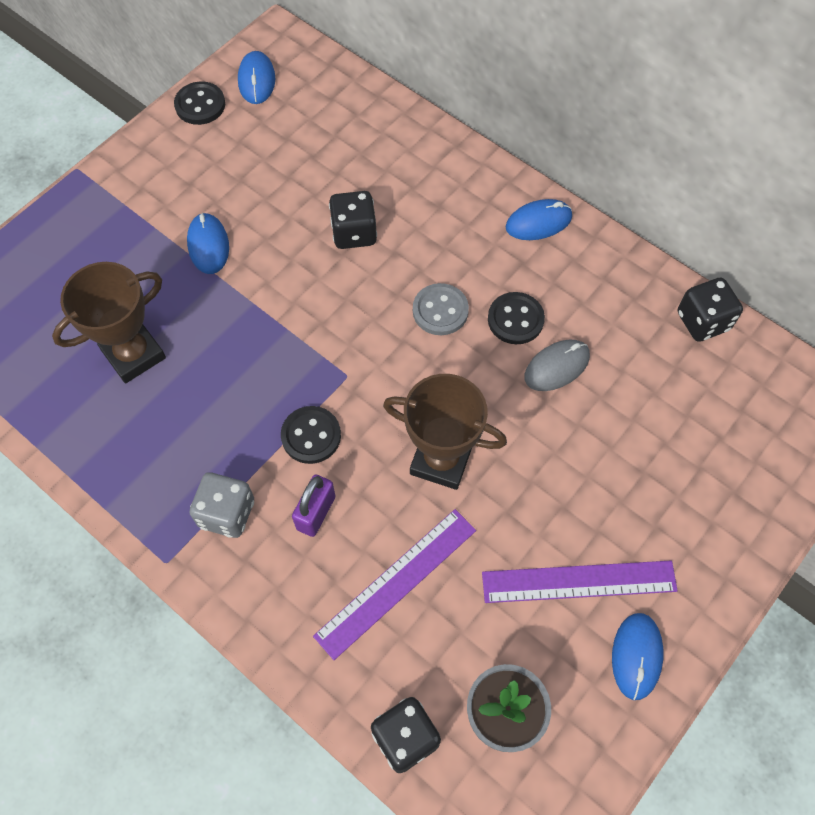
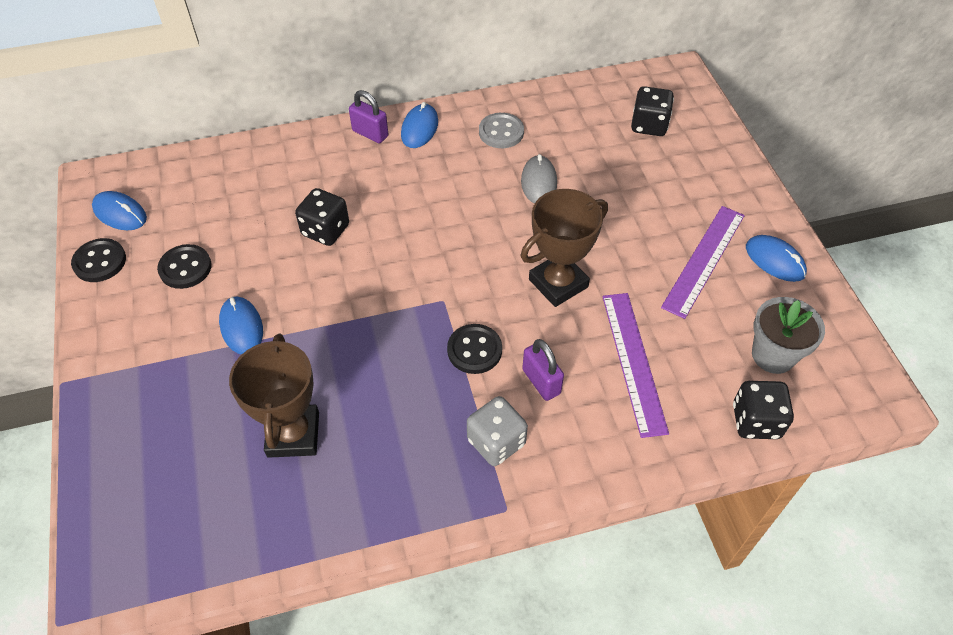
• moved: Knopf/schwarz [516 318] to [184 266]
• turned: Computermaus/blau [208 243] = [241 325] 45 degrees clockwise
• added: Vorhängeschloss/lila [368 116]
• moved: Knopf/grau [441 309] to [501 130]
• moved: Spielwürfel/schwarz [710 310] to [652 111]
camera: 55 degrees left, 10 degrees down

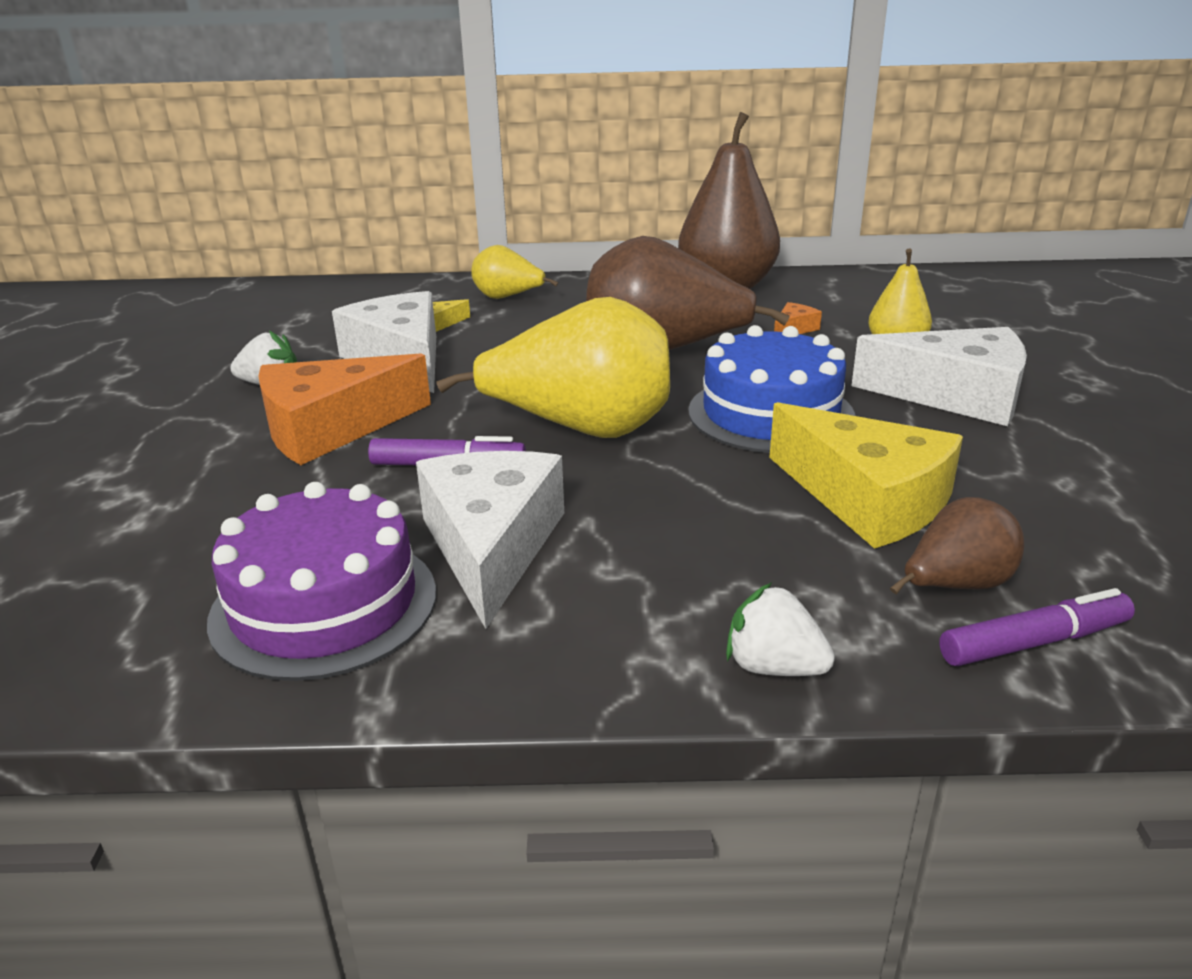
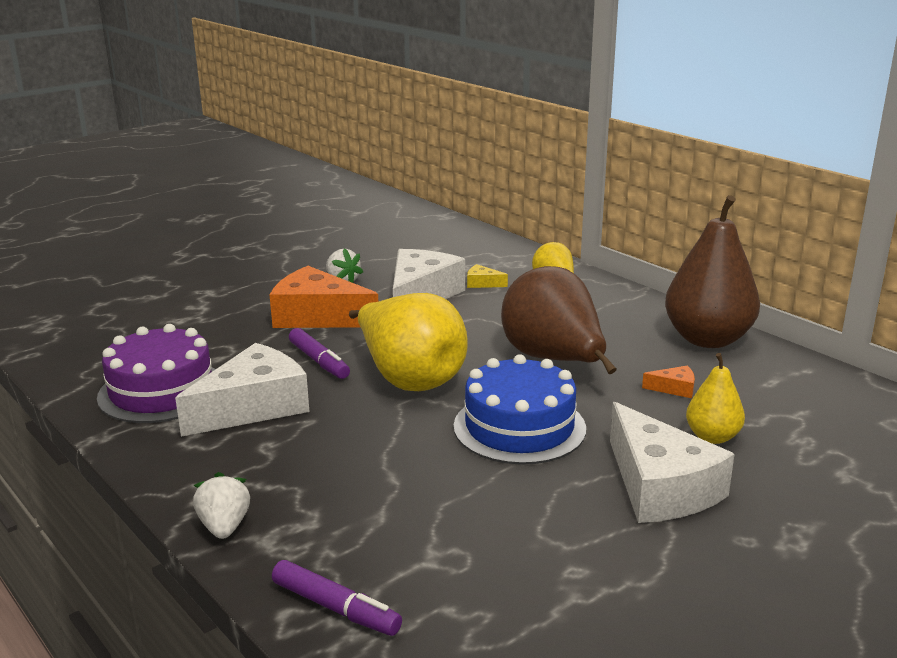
• removed: Käse/gelb [866 475]
• removed: Birne/braun [957 545]
camera: 50 degrees right, 5 degrees down

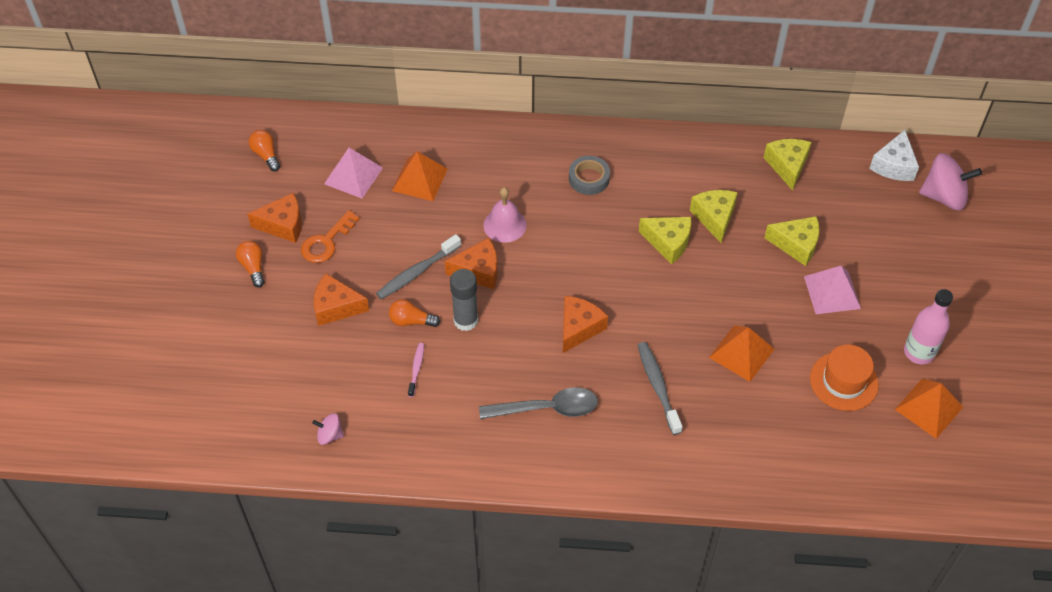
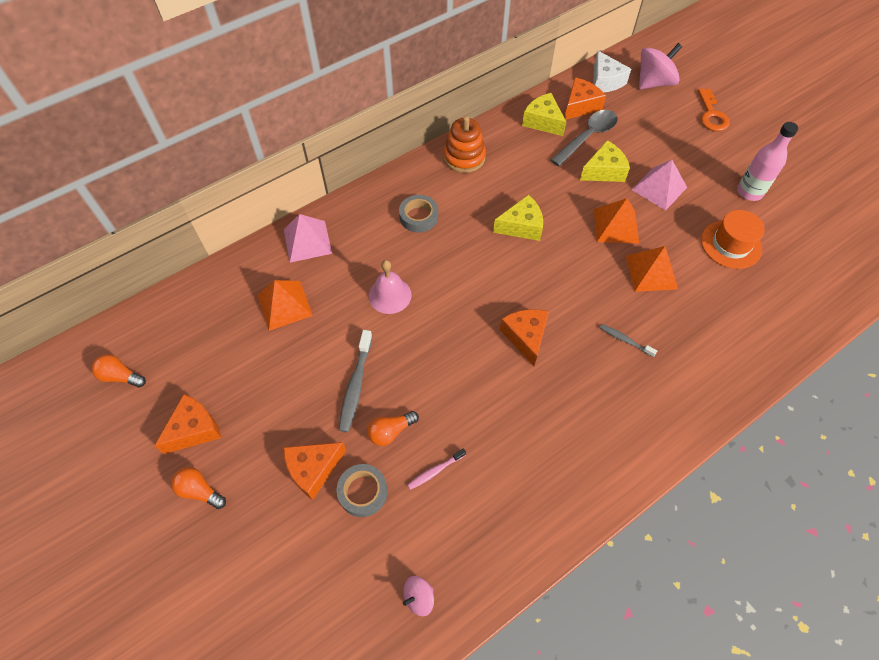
• moved: Pyramide/rosa [353 173] to [308 238]
• added: Klebeband/grau [362 490]
• turned: Zahnbürste/rosa [416 370] = [437 469] 90 degrees counterclockwise
• added: Stapelspielzeug/orange [464 144]
• moved: Löffel/grau [538 403] to [584 138]
• moved: Käse/orange [471 263] to [585 98]
• moved: Pyramide/orange [929 409] to [616 221]
• resized: Zahnbürste/grau [660 388] = [628 340] x0.58
• moved: Schlüssel/orange [330 236] to [714 109]
• removed: Klebestift/grau [464 300]
• removed: Käse/gelb [714 216]
camera: 40 degrees left, 5 degrees up

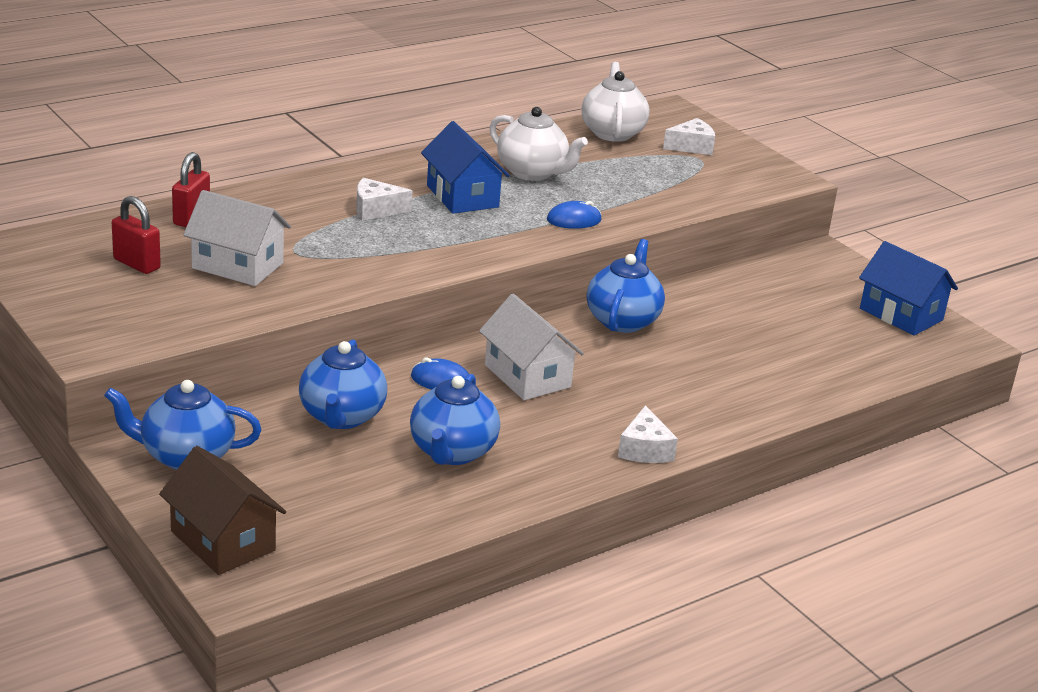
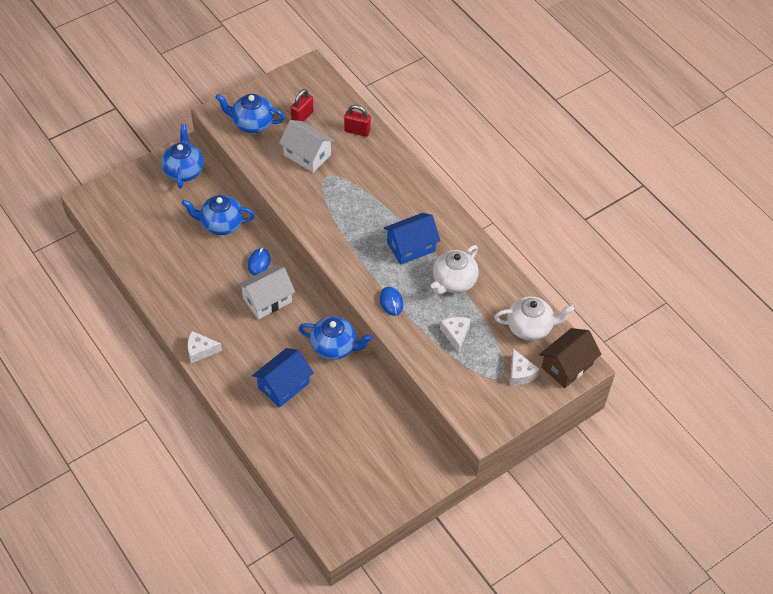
• moved: Teekanne/blau [455 419] to [250 113]
• moved: Haus/blau [908 288] to [283 378]
• turned: Haus/weiß [237 238] = [307 146] 75 degrees counterclockwise
• moved: Käse/weiß [384 199] to [455 335]
• moved: Haus/braun [222 510] to [570 358]
camera: 90 degrees right, 25 degrees up

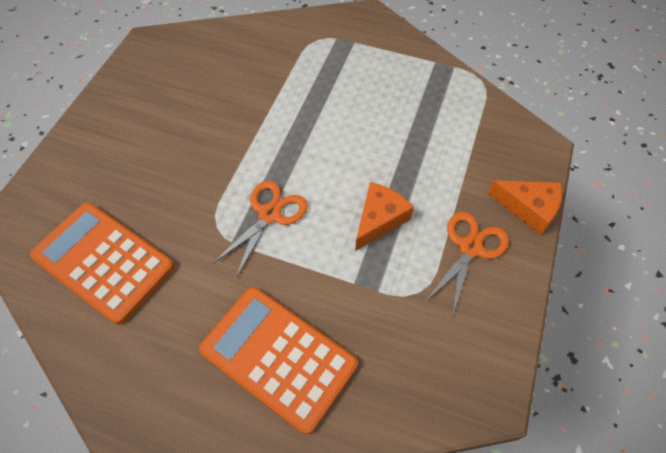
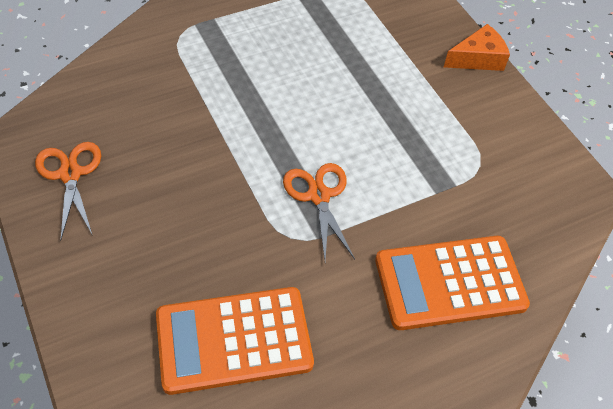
• moved: Schere/orange [467 264] to [68 191]
• removed: Käse/orange [384 216]
camera: 50 degrees left, 5 degrees down

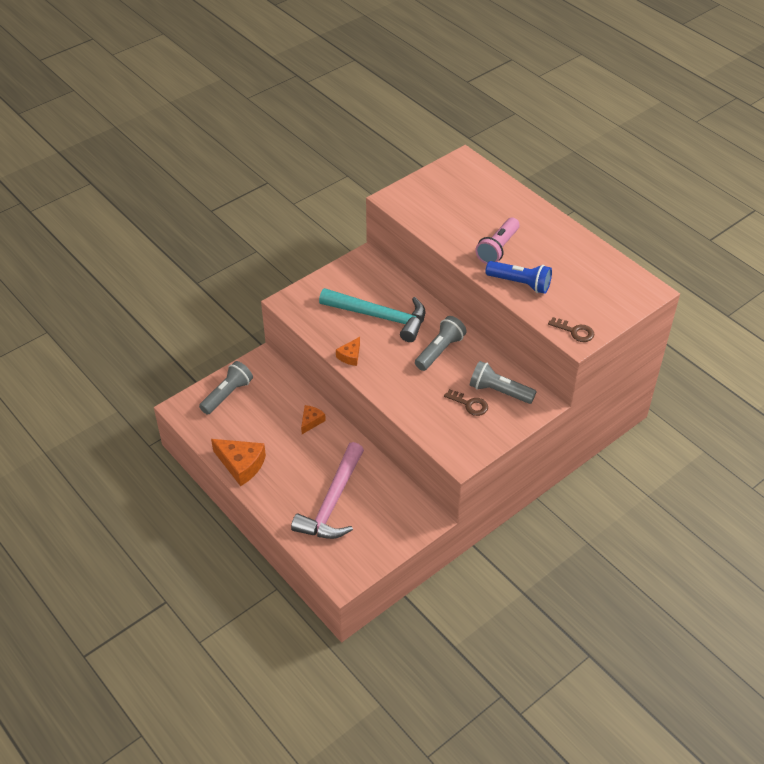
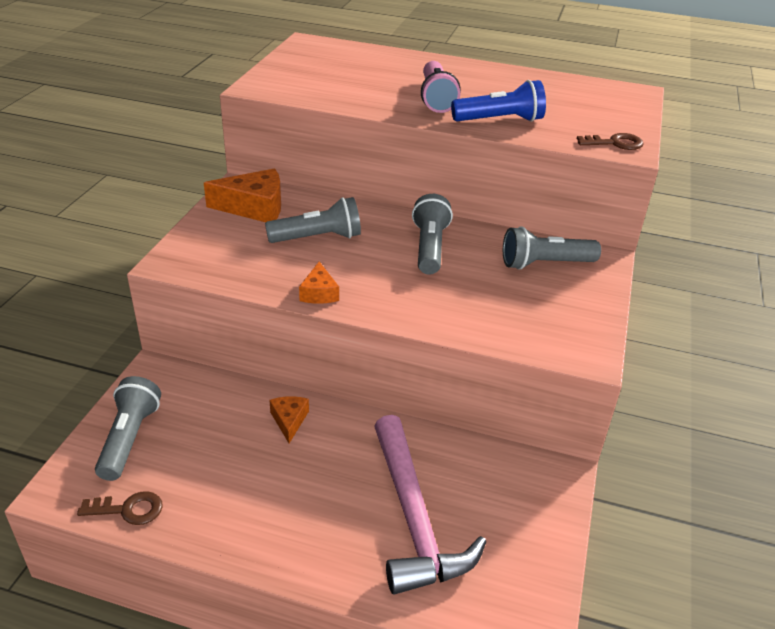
• moved: Schlüssel/braun [466 402] to [120 508]
• moved: Käse/orange [238 462] to [242 195]
• replaced: Hammer/türkis [372 315] to Taschenlampe/grau [313 220]
camera: 35 degrees left, 10 degrees down

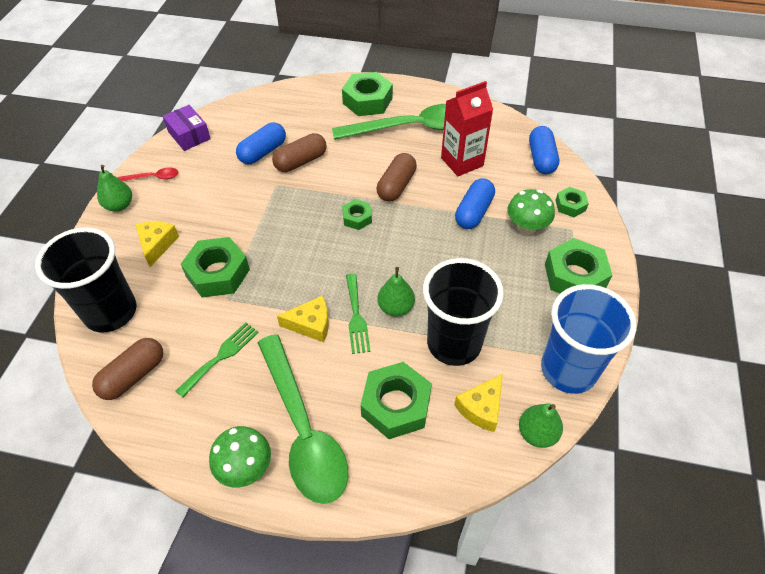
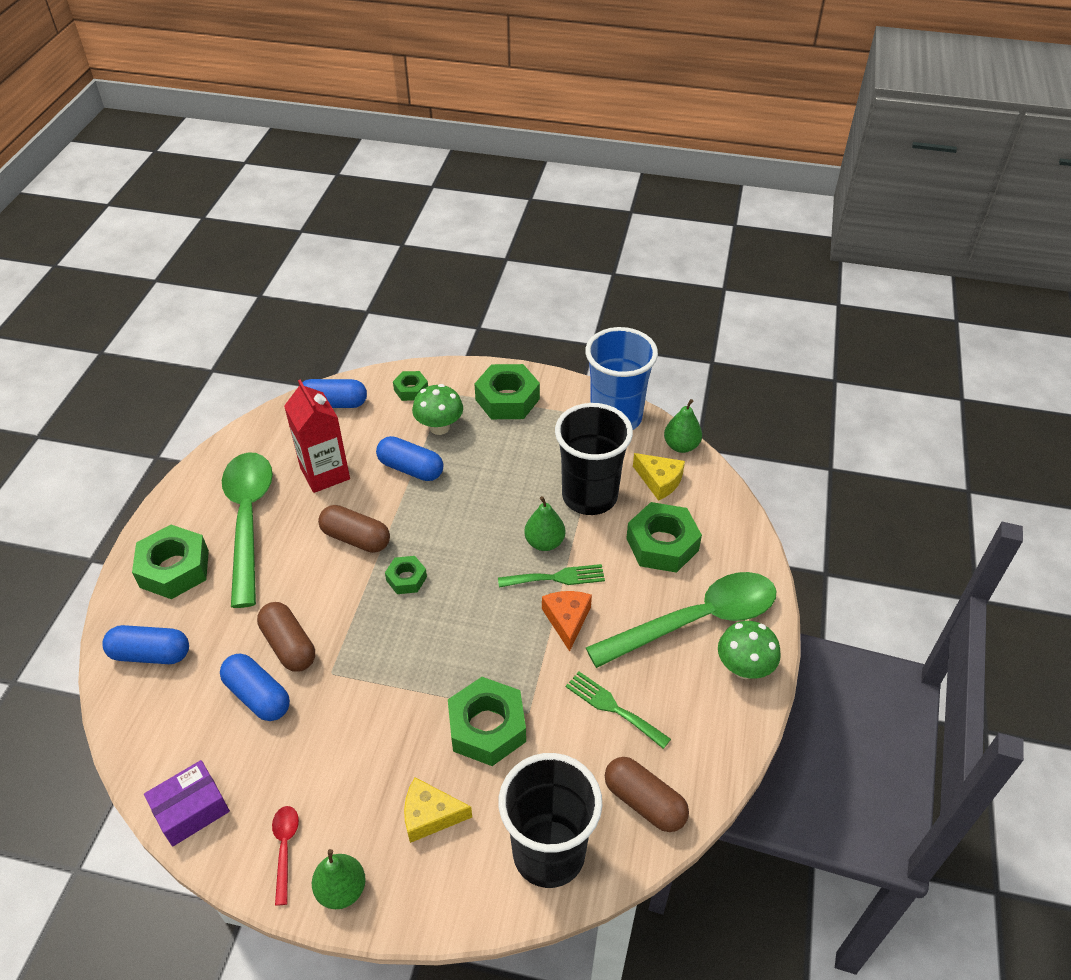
• added: Kapsel/blau [145 644]
• recoloured: Käse/gelb [303 319] to Käse/orange [567 621]
camera: 90 degrees left, 5 degrees down

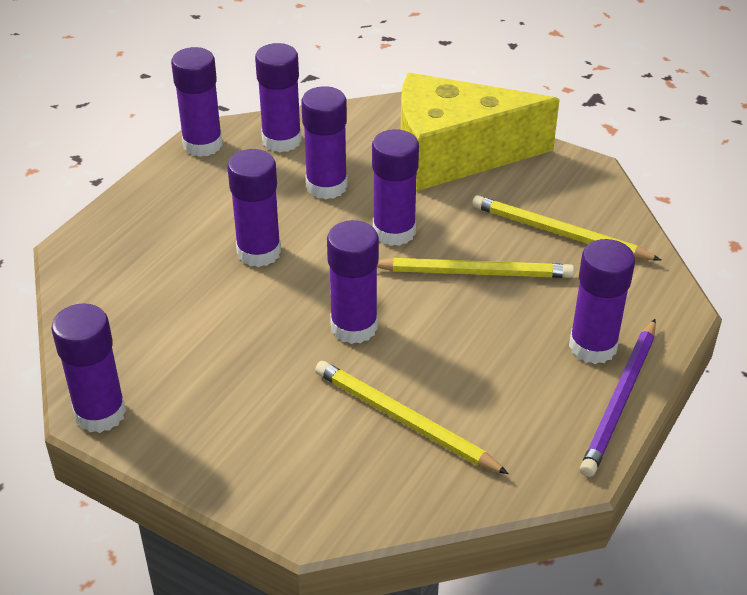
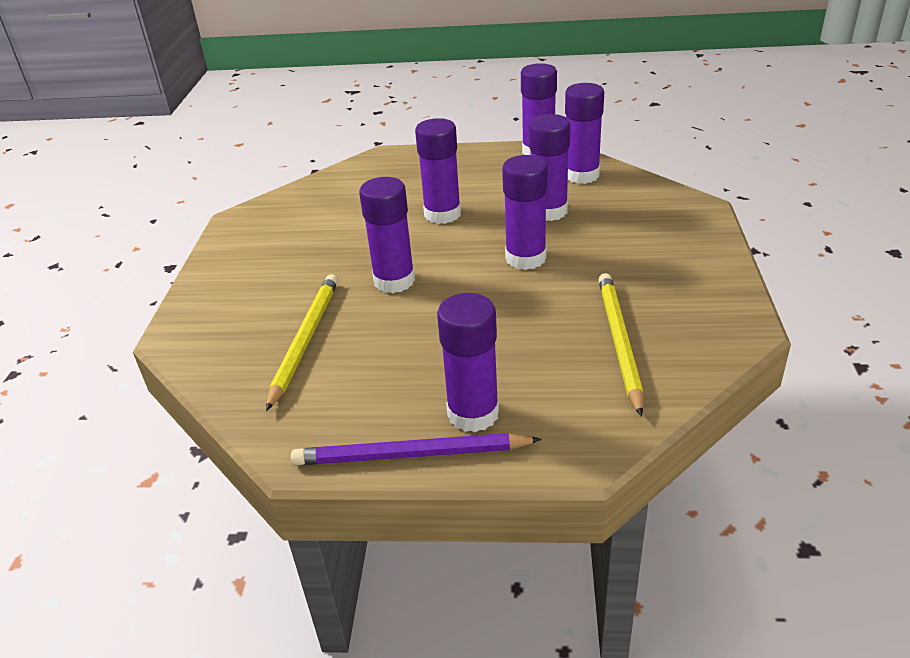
• removed: Klebestift/lila [88 368]
• removed: Bleistift/gelb [475 268]
• removed: Käse/gelb [480 132]
camera: 65 degrees right, 5 degrees down

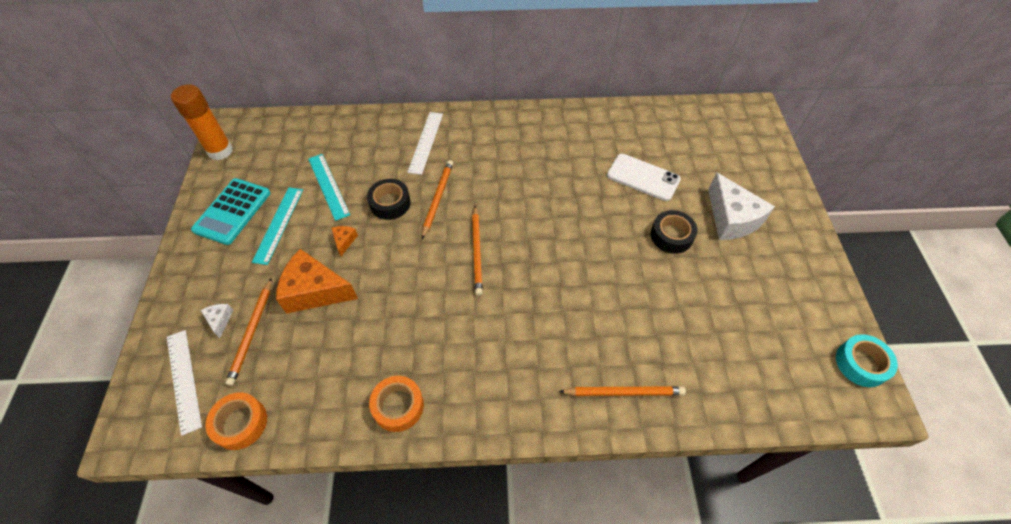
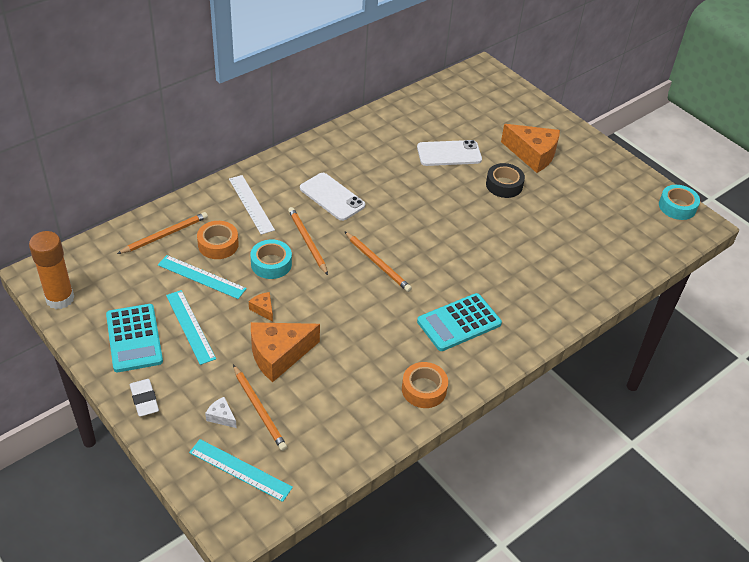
• moved: Bleistift/orange [622 391] to [162 233]
• added: Radiergummi/weiß [144 398]
• recoloured: Lineal/weiß [184 383] to Lineal/türkis [241 470]
• moved: Klebeband/orange [236 421] to [218 240]
• recoloured: Klebeband/schwarz [389 199] to Klebeband/türkis [271 259]
• added: Handy/weiß [332 197]
• added: Taschenrechner/türkis [459 322]
• recoloured: Käse/weiß [741 206] to Käse/orange [530 148]
camera: 40 degrees left, 10 degrees down

